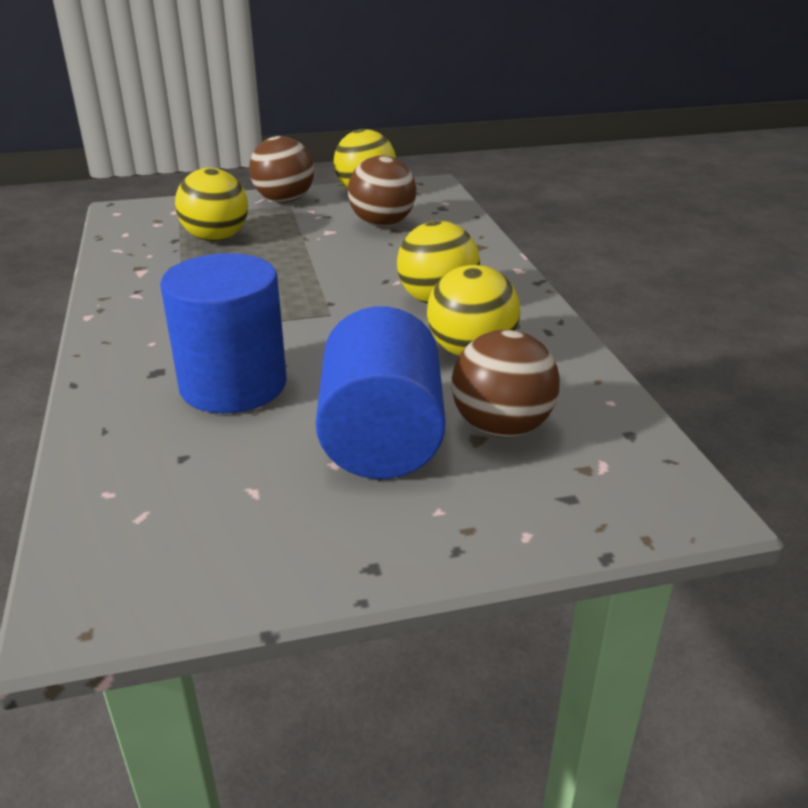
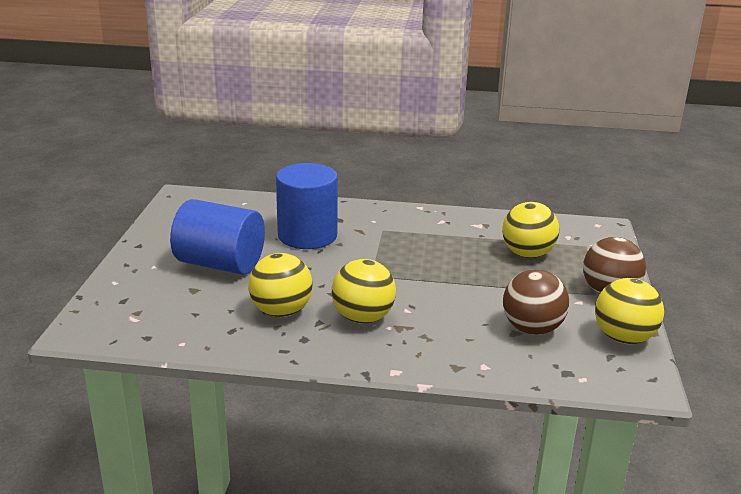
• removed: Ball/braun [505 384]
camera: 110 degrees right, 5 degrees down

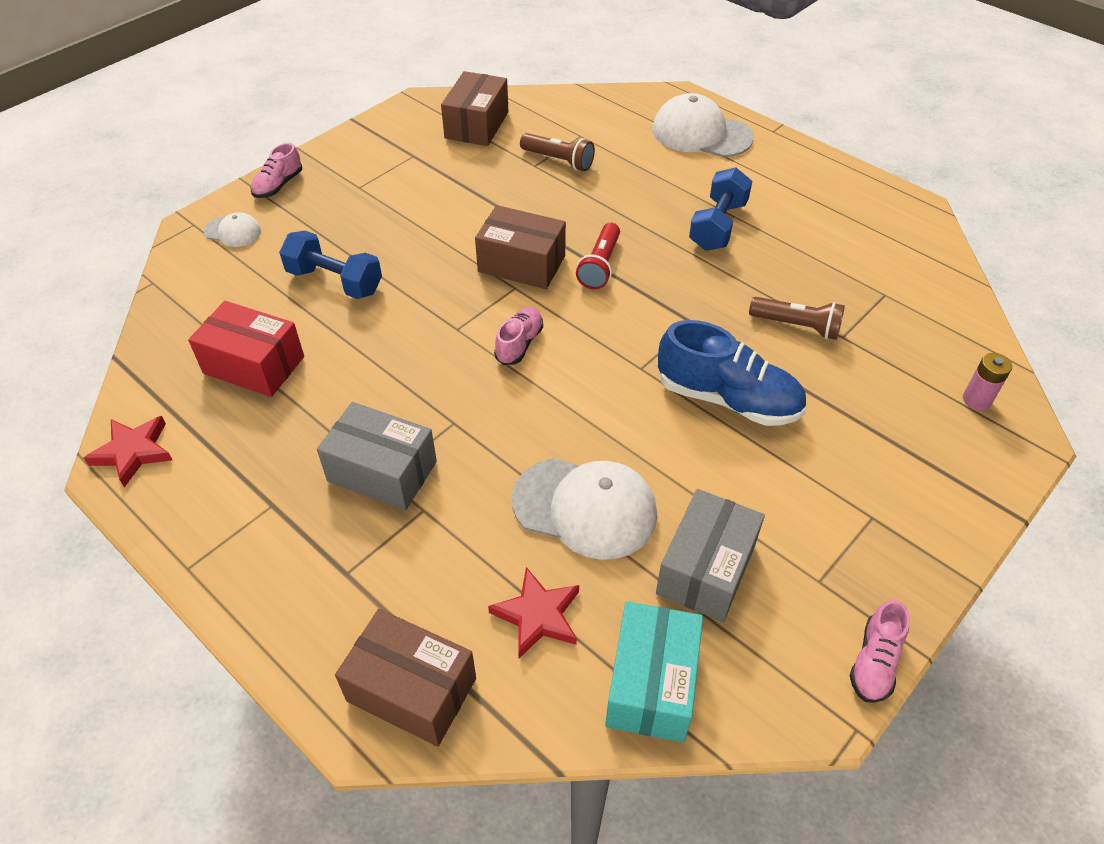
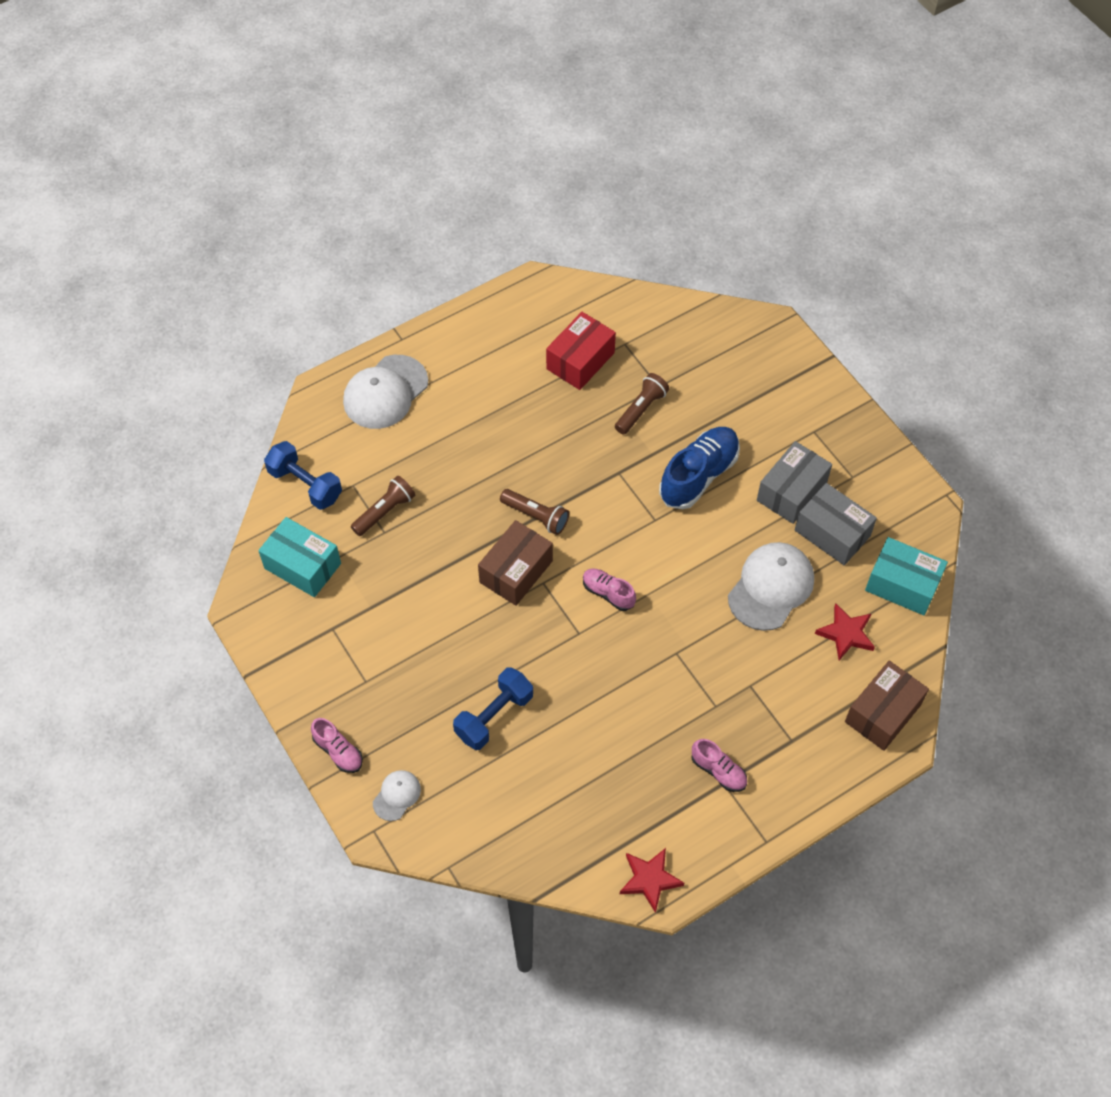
• recoloured: Schachtel/braun [475 108] to Schachtel/türkis [299 557]
• moved: Hantel/blau [720 209] to [303 475]
• recoloured: Taschenlampe/rot [598 256] to Taschenlampe/braun [534 512]
• moved: Schachtel/rot [246 349] to [581 351]
• moved: Schuh/rosa [880 651] to [719 765]
• moved: Schachtel/grau [377 456] to [794 482]
• removed: Batterie/rosa [987 382]
camera: 75 degrees left, 10 degrees up

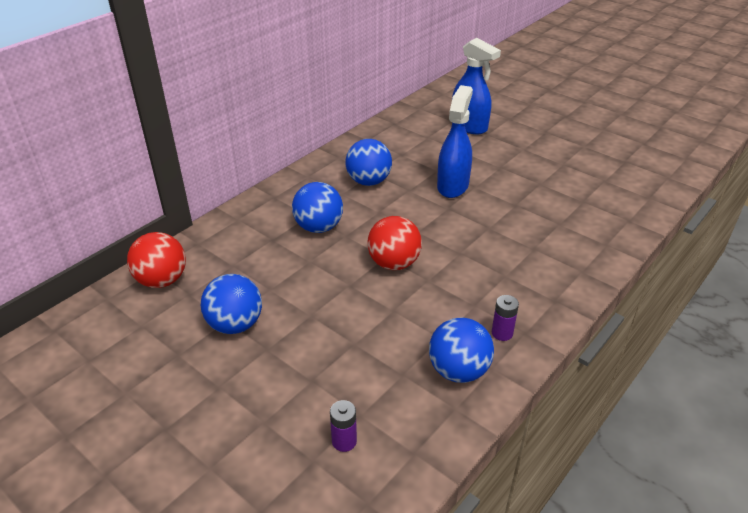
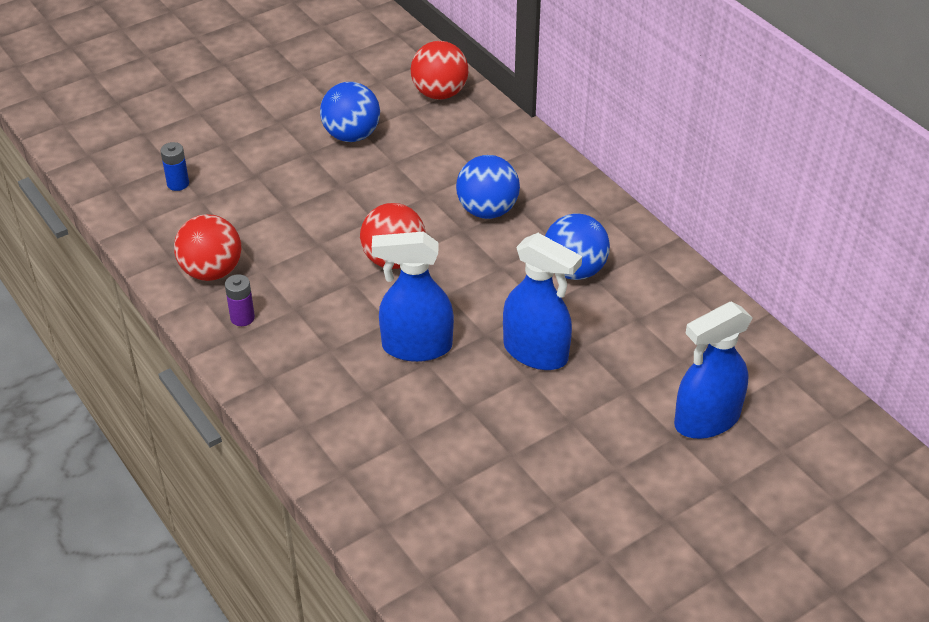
• recoloured: Batterie/lila [343 426] to Batterie/blau [174 166]
• recoloured: Ball/blau [461 350] to Ball/rot [207 247]
• added: Sprühflasche/blau [413 296]
camera: 105 degrees right, 5 degrees up

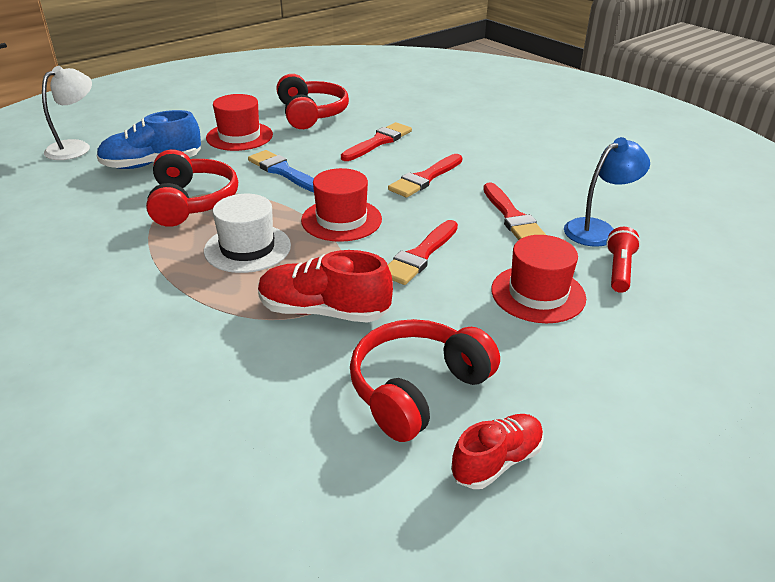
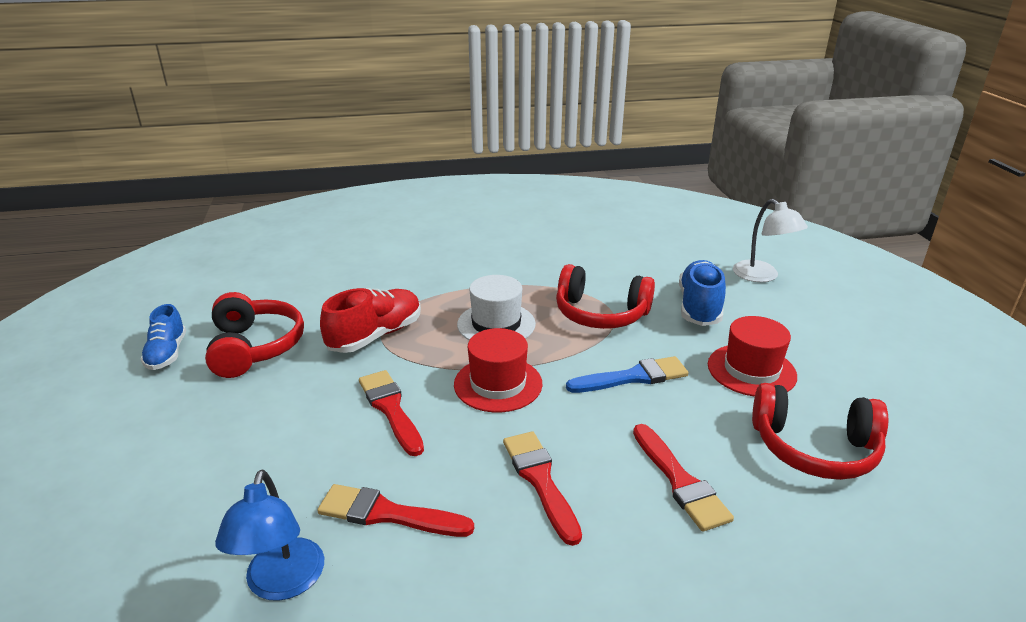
• recoloured: Schuh/rot [497 451] to Schuh/blau [163 337]
• removed: Hut/rot [538 279]
• removed: Taschenlampe/rot [623 260]
camera: 120 degrees right, 5 degrees down

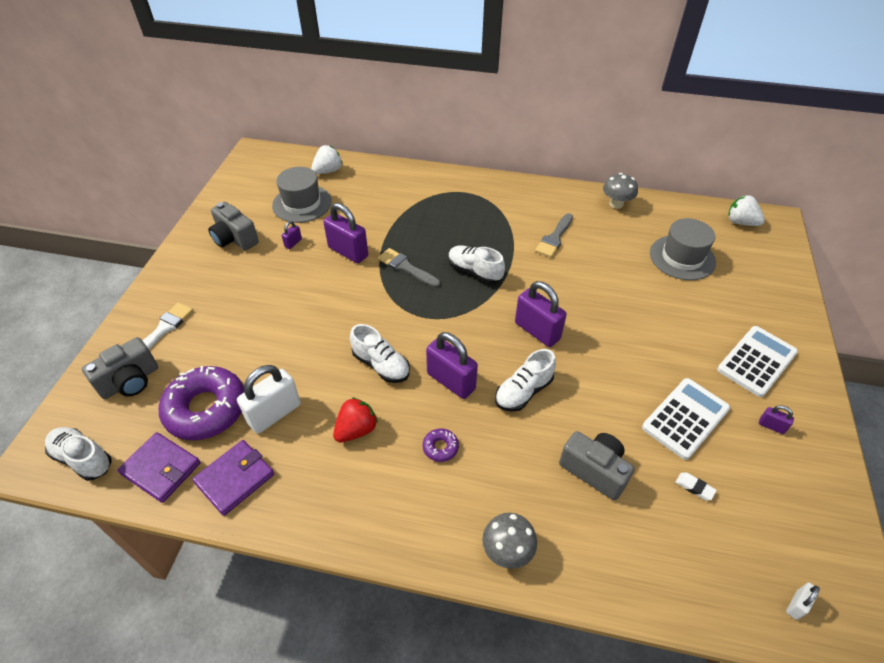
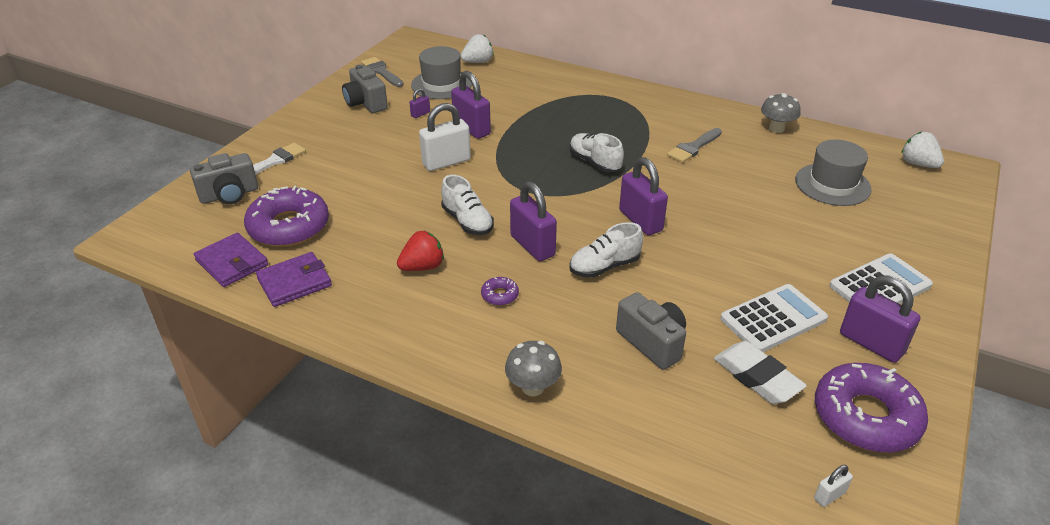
• moved: Pinsel/grau [409 268] to [382 72]
• moved: Vorhängeschloss/weiß [269 399] to [445 137]
• resized: Radiergummi/weiß [696 486] = [760 372] x2.22
• added: Donut/lila [871 407]
• resized: Vorhängeschloss/lila [776 419] = [880 319] x2.16
• removed: Schuh/weiß [78 454]
camera: 15 degrees right, 10 degrees down

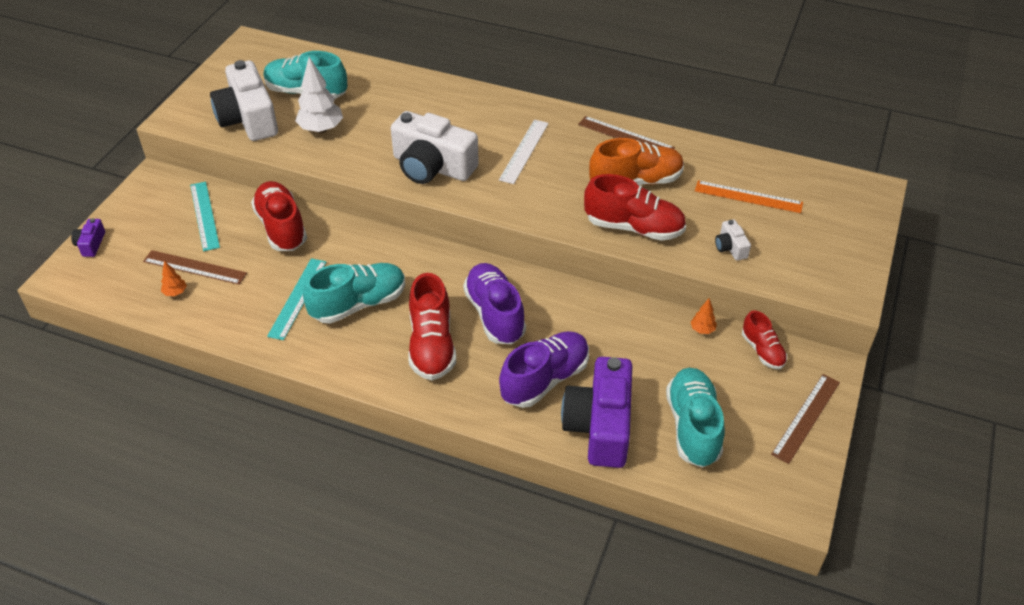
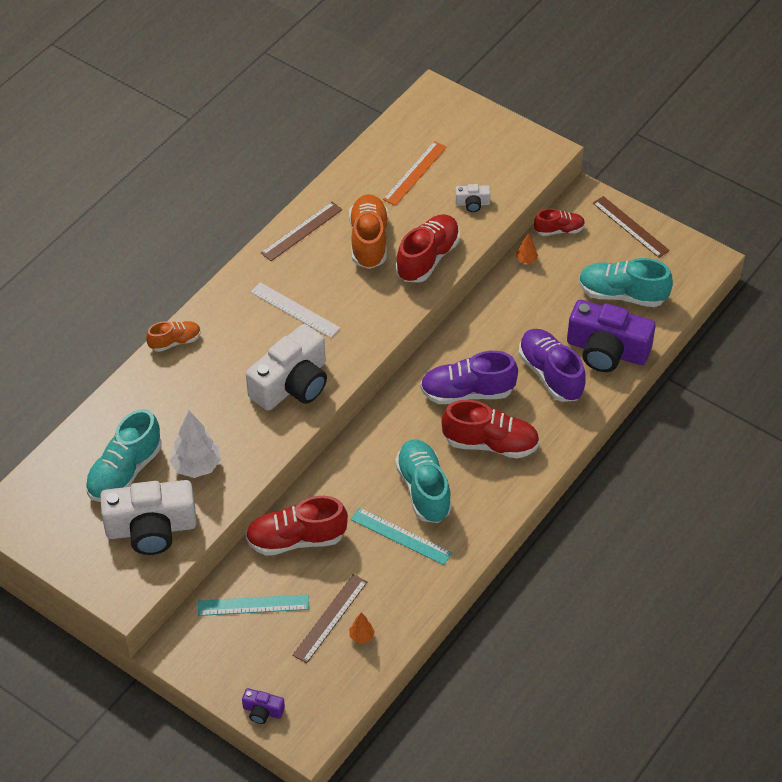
• added: Schuh/orange [173 336]
camera: 75 degrees left, 5 degrees up

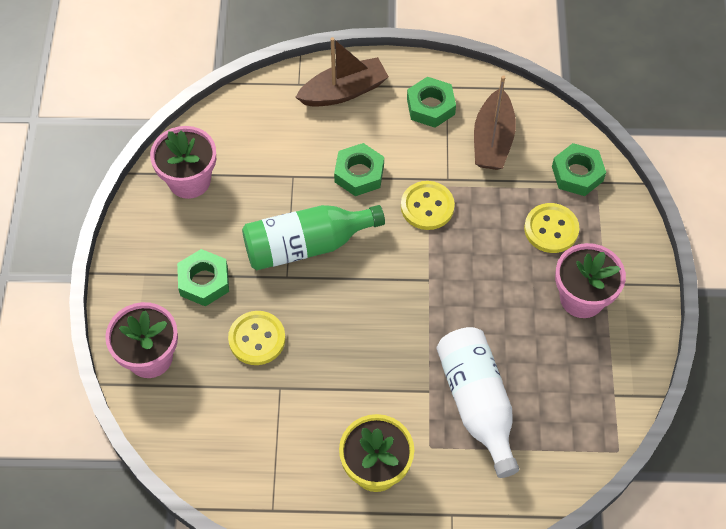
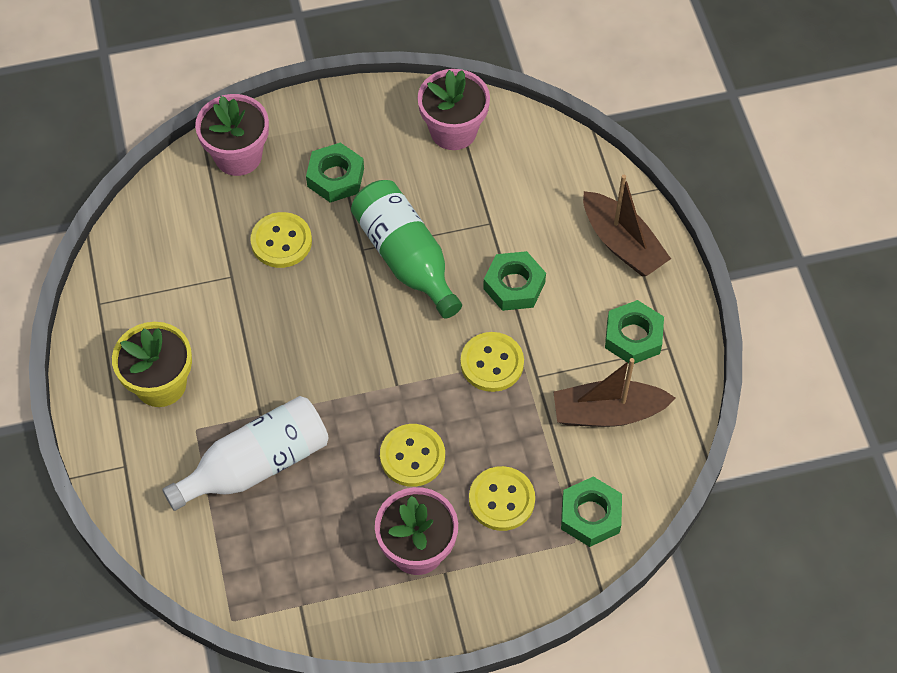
• added: Knopf/gelb [412 455]
camera: 75 degrees right, 0 degrees up

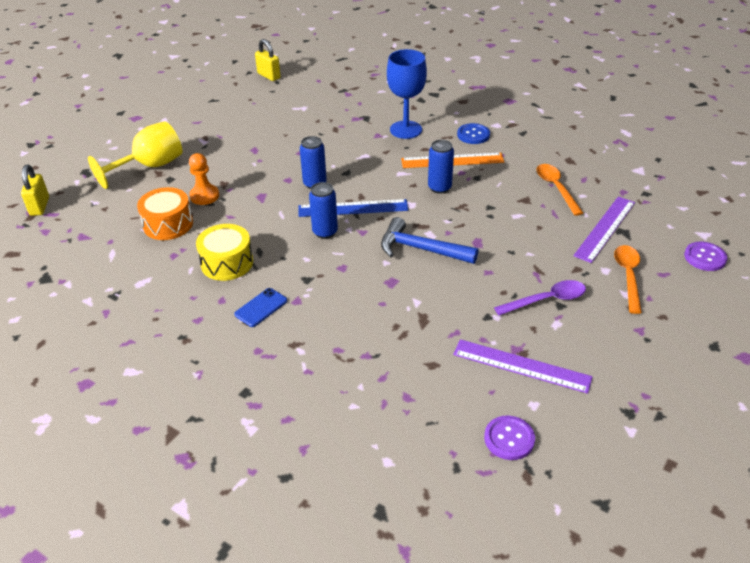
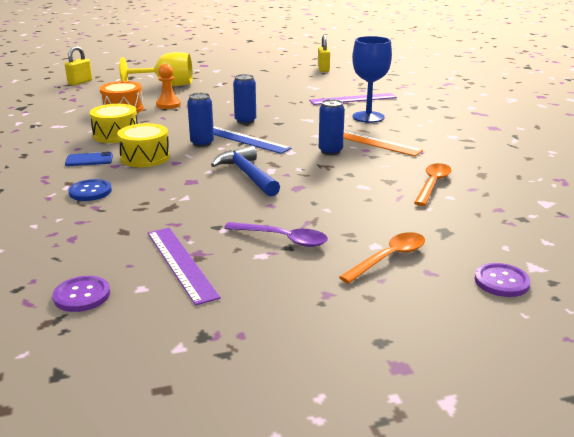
• moved: Knopf/blau [473 133] to [90 190]
• added: Trommel/gelb [143 145]
• moved: Lineal/lila [604 229] to [353 99]
camera: 40 degrees right, 15 degrees down

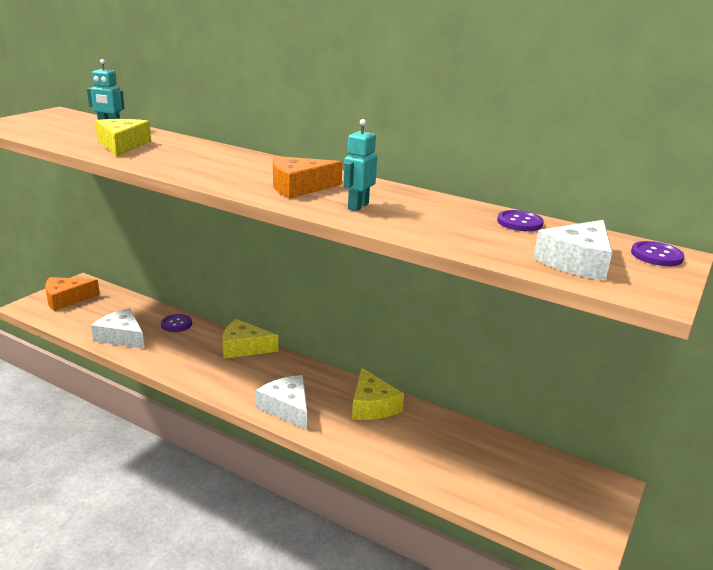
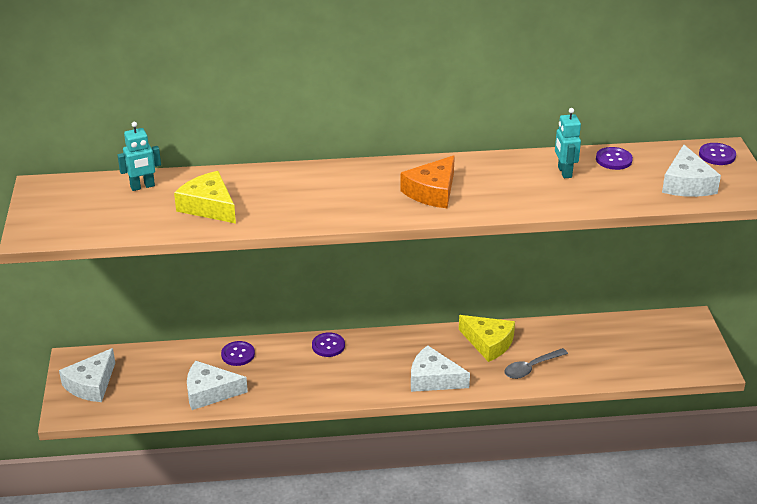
• recoloured: Käse/orange [72 294] to Käse/weiß [87 375]
• replaced: Käse/gelb [250 339] to Knopf/lila [328 344]
• added: Löffel/grau [536 363]
• moved: Roboter/türkis [360 165] to [568 143]
camera: 35 degrees left, 10 degrees up

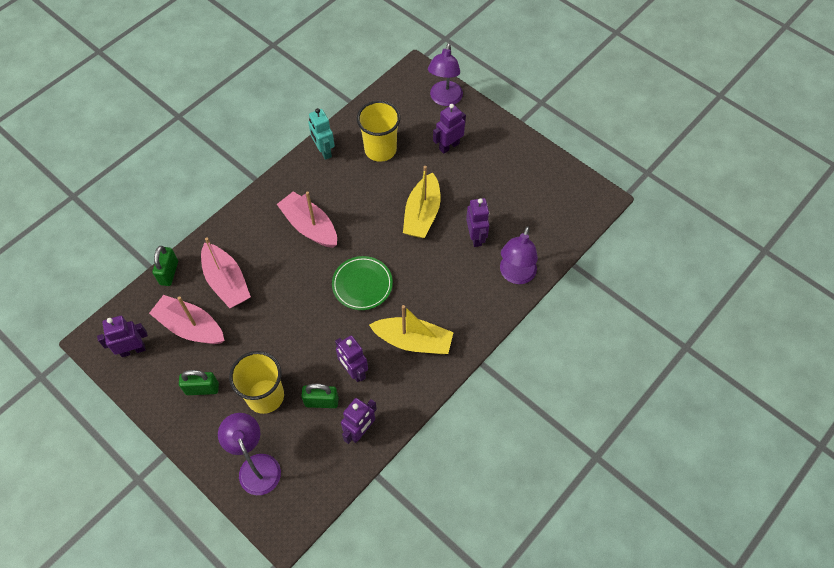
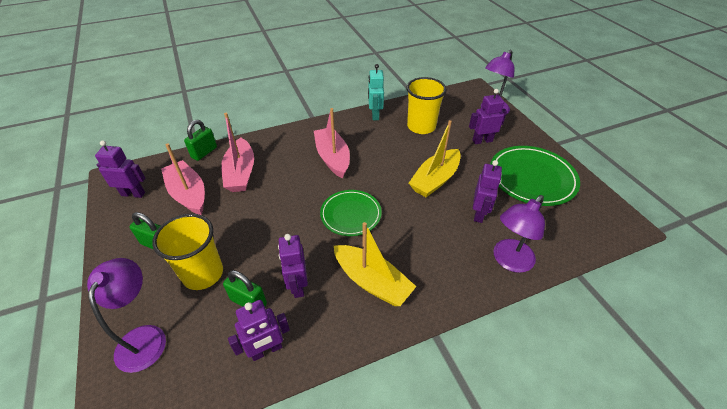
• added: Teller/grün [535 176]
camera: 25 degrees right, 15 degrees down

